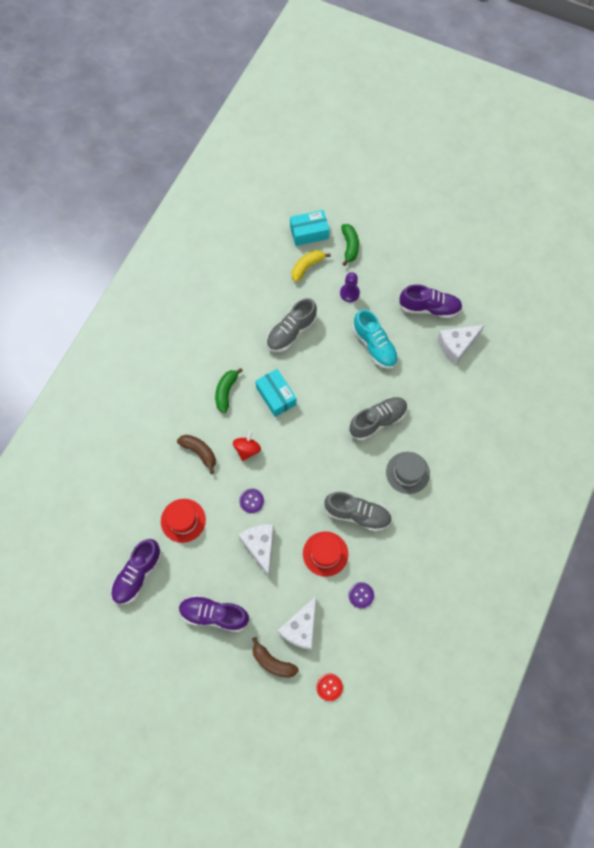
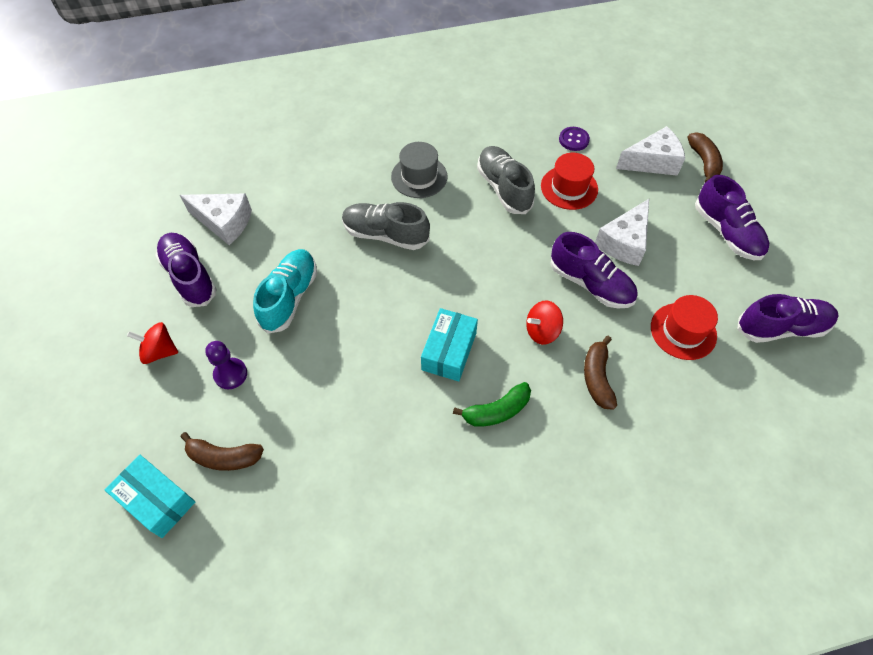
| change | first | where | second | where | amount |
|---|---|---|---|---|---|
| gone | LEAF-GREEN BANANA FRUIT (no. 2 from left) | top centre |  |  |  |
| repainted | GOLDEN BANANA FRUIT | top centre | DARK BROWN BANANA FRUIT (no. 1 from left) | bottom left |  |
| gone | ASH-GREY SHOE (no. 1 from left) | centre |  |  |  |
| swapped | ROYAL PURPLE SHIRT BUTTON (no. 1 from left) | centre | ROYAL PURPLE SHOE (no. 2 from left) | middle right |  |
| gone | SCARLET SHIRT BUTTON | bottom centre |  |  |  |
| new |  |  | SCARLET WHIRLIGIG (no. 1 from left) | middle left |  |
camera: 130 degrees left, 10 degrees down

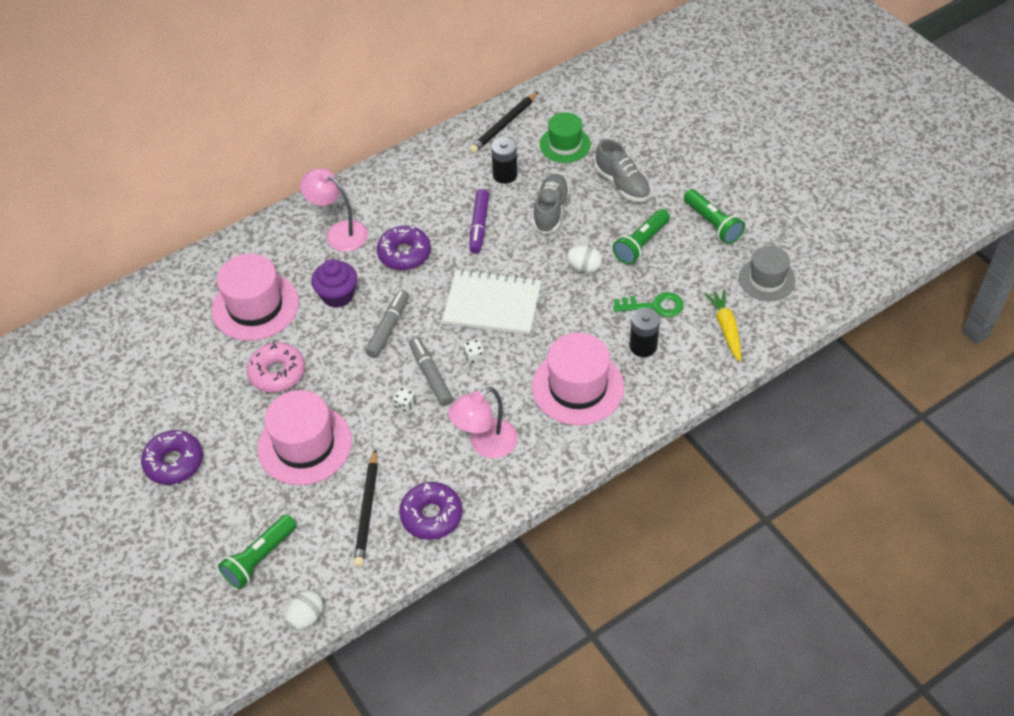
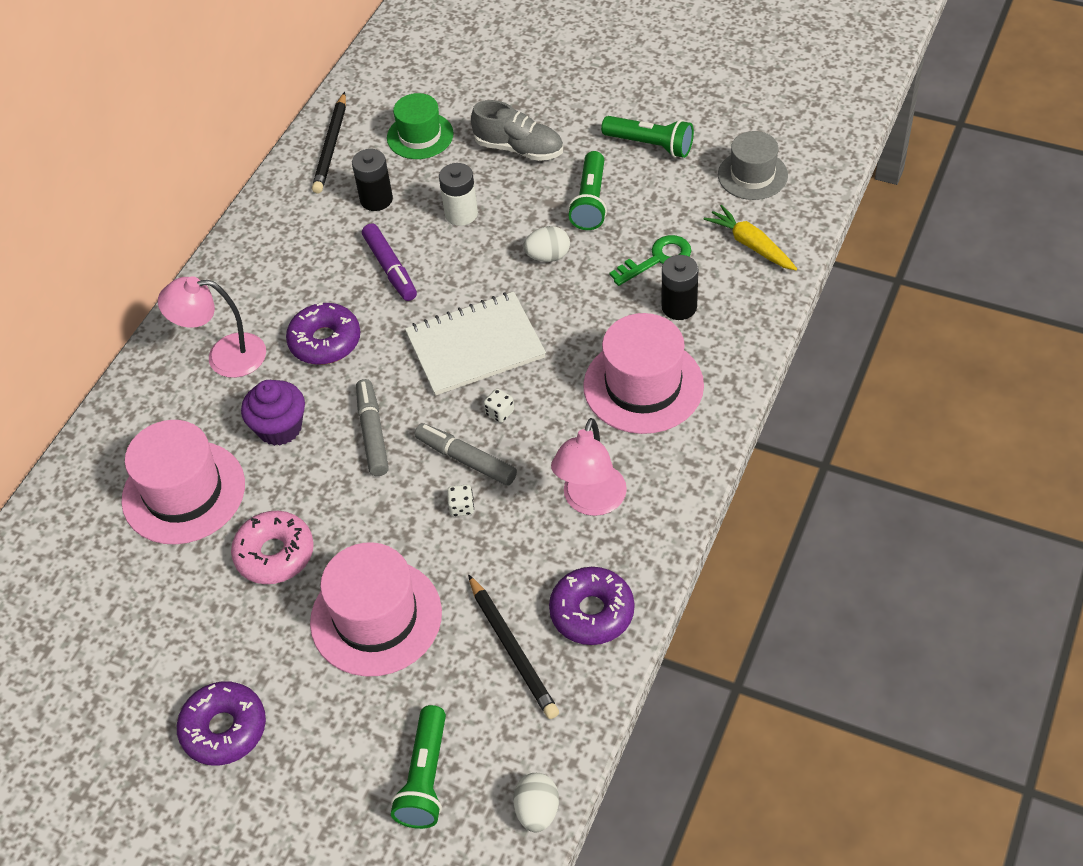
| change | first | where | second | where | amount |
|---|---|---|---|---|---|
| swapped | ASH-GREY SHOE (no. 1 from left) | top centre | WHITE AA BATTERY | top centre |  |
camera: 30 degrees left, 0 degrees up

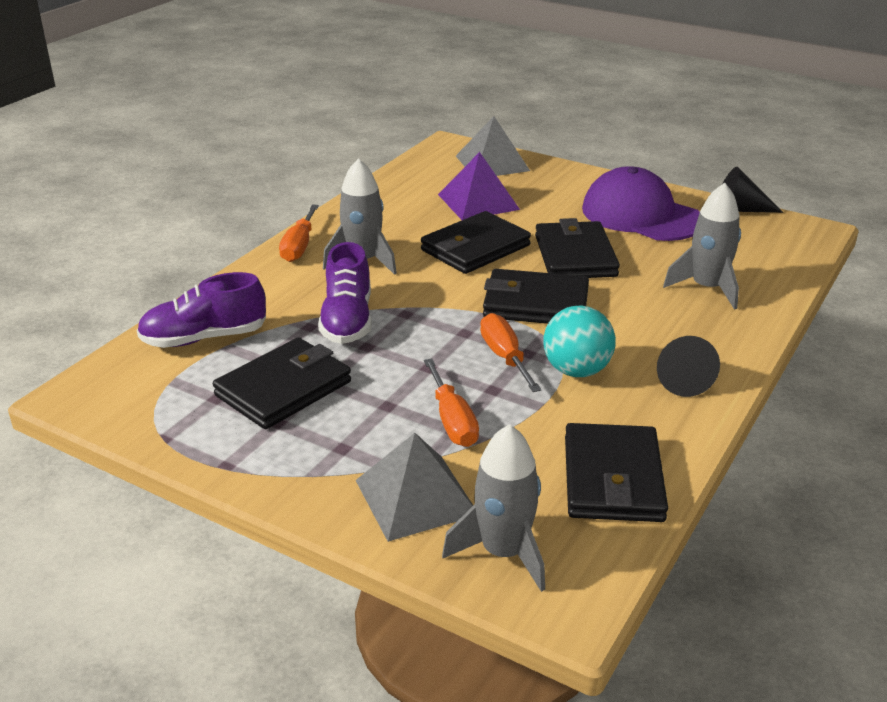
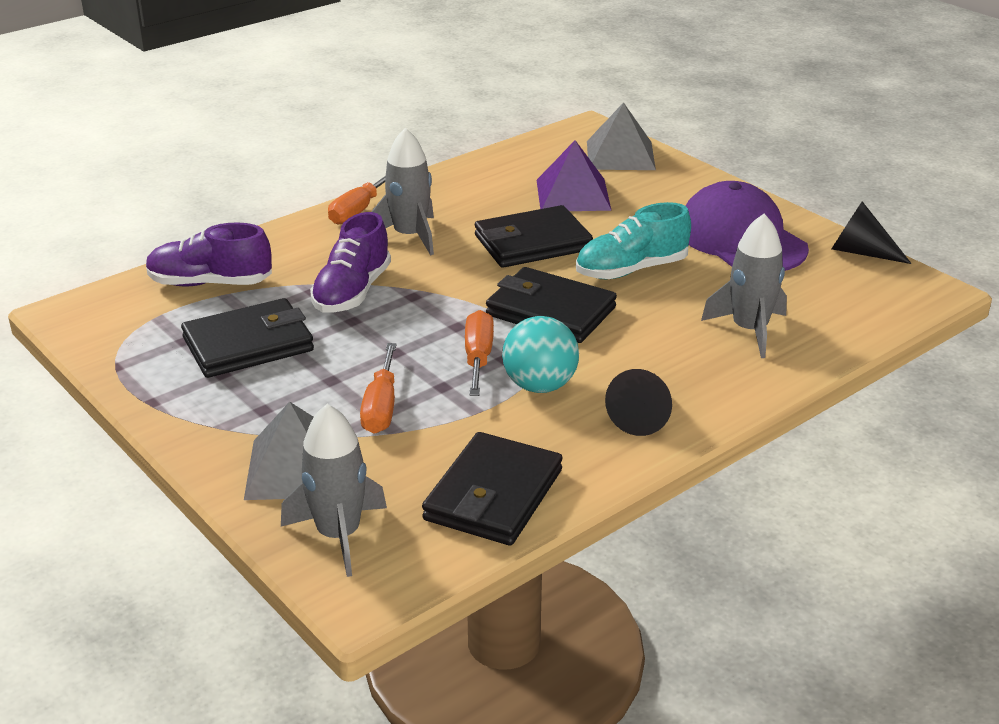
| change | first | where | second | where | amount |
|---|---|---|---|---|---|
| swapped | EBONY WALLET (no. 4 from left) | centre | AQUA SHOE | top centre |  |
camera: 20 degrees right, 0 degrees up

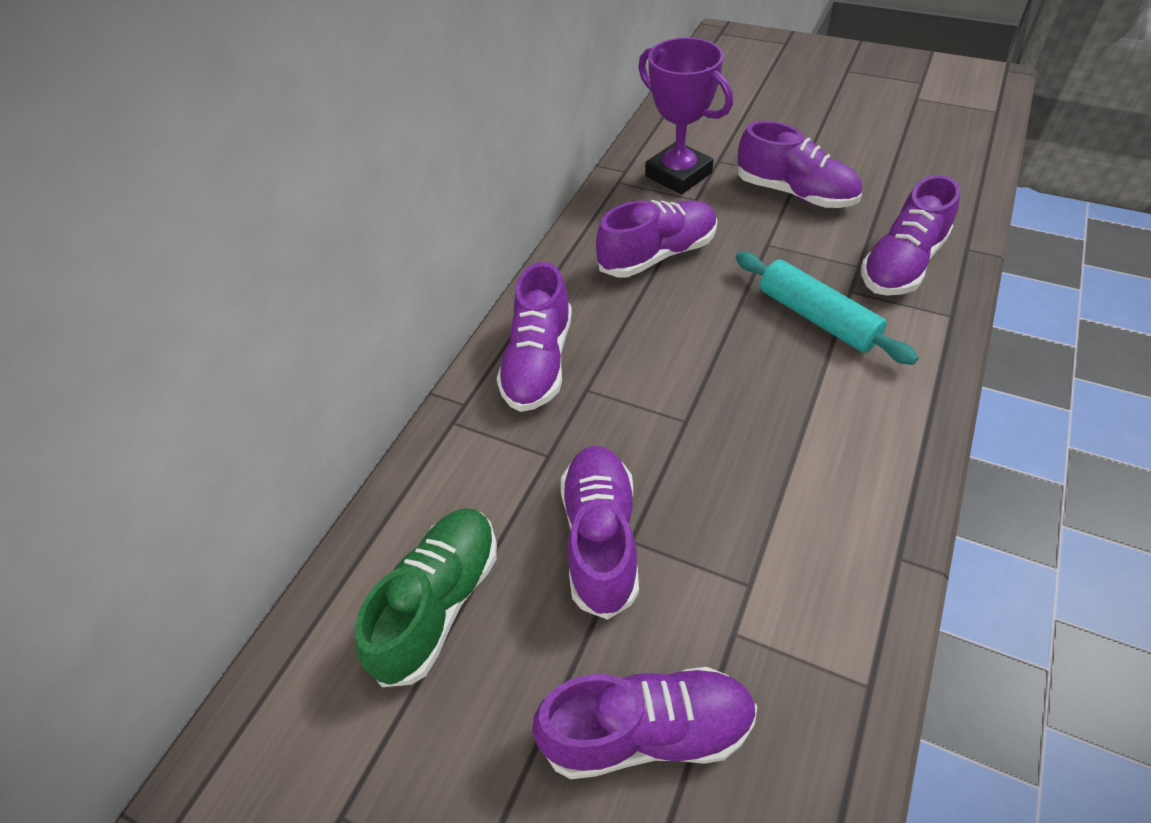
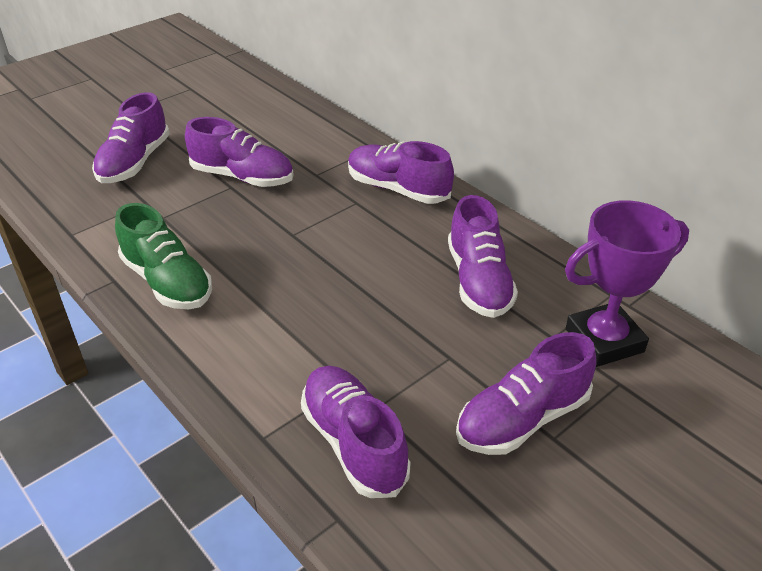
| change | first | where | second | where | amount |
|---|---|---|---|---|---|
| gone | AQUA DOUGH ROLLER | middle right |  |  |  |
| shifted | LEAF-GREEN SHOE | bottom centre |  | middle left |  |
camera: 110 degrees right, 10 degrees down

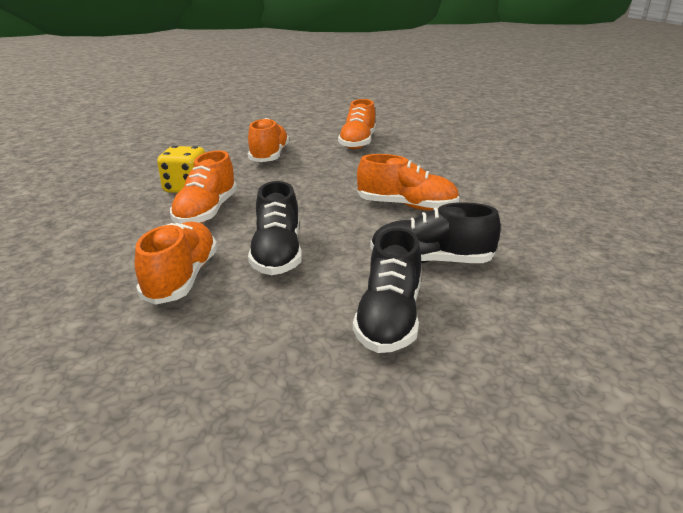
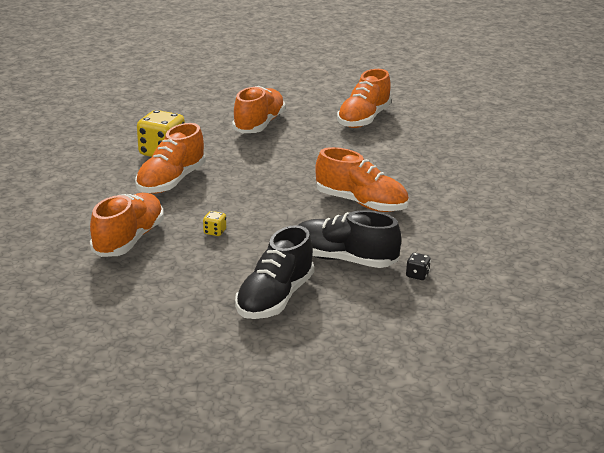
| change | first | where | second | where | amount |
|---|---|---|---|---|---|
| swapped | EBONY SHOE (no. 1 from left) | centre | GOLDEN DICE (no. 2 from left) | centre |  |
| new |  |  | EBONY DICE | middle right |  |
camera: 15 degrees right, 0 degrees up

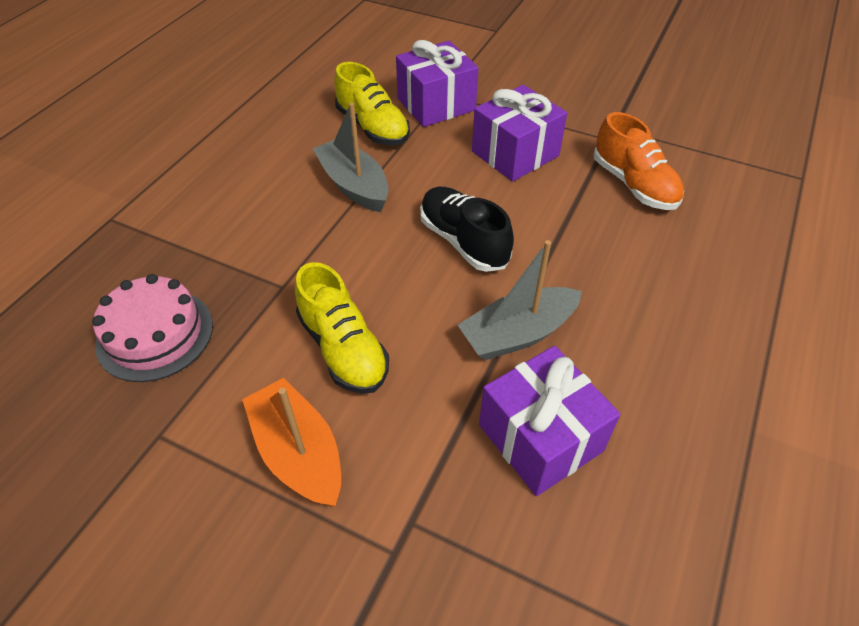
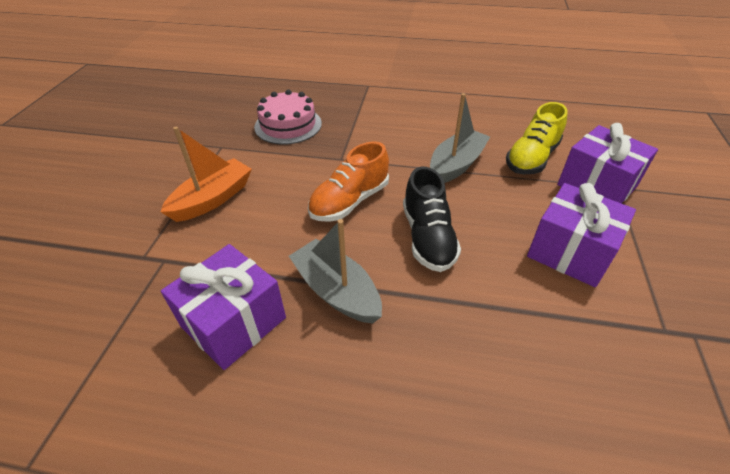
| change | first | where | second | where | amount |
|---|---|---|---|---|---|
| shifted | ORANGE-COLOURED SHOE | top right |  | centre |  |
| rotated | EBONY SHOE | centre |  | centre | 135 degrees clockwise |
| gone | GOLDEN SHOE (no. 1 from left) | centre |  |  |  |
camera: 75 degrees right, 5 degrees down

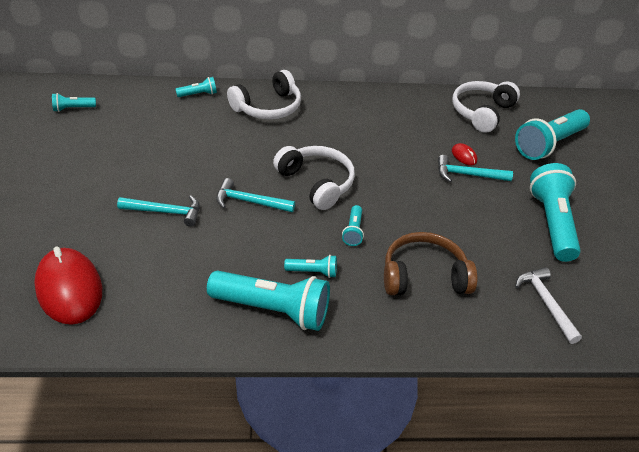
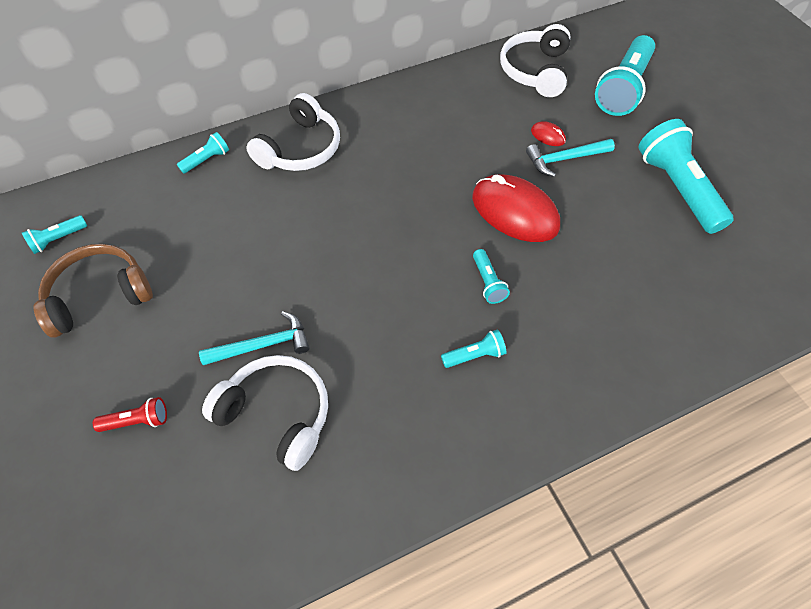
| change | first | where | second | where | amount |
|---|---|---|---|---|---|
| shifted | WHITE OVER-EAR HEADPHONES (no. 2 from left in the first image) | centre | WHITE OVER-EAR HEADPHONES (no. 1 from left) | bottom left |  |
| gone | AQUA HAMMER (no. 2 from left) | centre |  |  |  |
| shifted | DARK BROWN OVER-EAR HEADPHONES | middle right |  | middle left |  |
| shifted | SCARLET COMPUTER MOUSE (no. 1 from left) | middle left |  | centre |  |
| gone | WHITE HAMMER | bottom right |  |  |  |
| gone | AQUA POCKET TORCH (no. 3 from left) | centre |  |  |  |
| new |  |  | SCARLET POCKET TORCH | bottom left |  |
camera: 20 degrees left, 15 degrees up

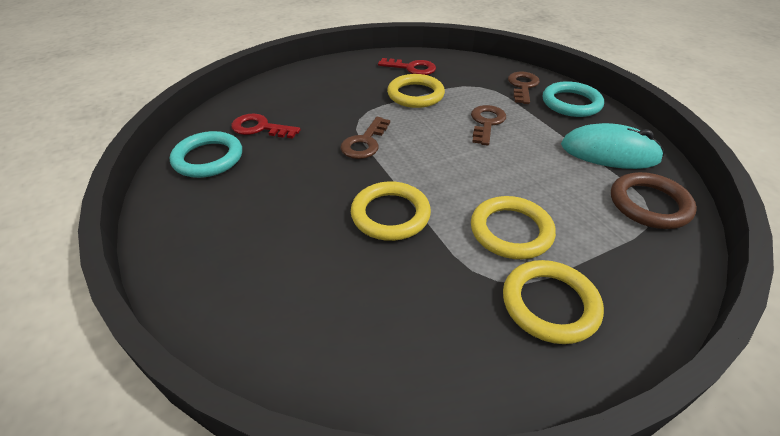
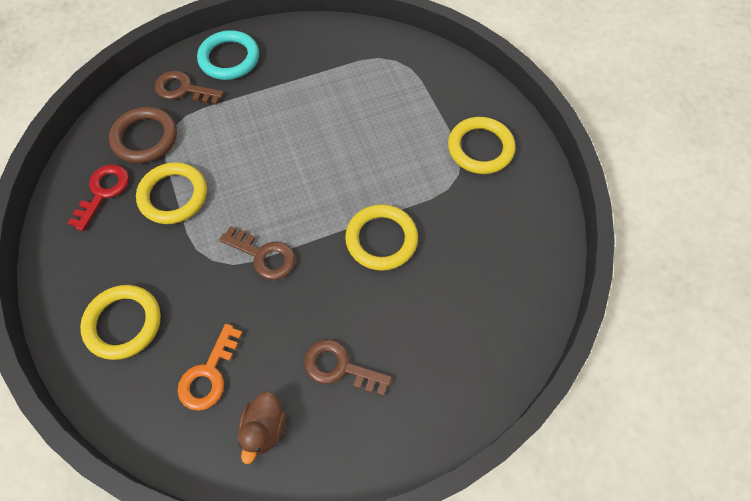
| change | first | where | second | where | amount |
|---|---|---|---|---|---|
| shifted | DARK BROWN KEY (no. 2 from left in the first image) | top centre | DARK BROWN KEY (no. 3 from left) | bottom centre |  |
| repainted | SCARLET KEY (no. 1 from left) | top centre | ORANGE-COLOURED KEY | bottom left |  |
| gone | AQUA COMPUTER MOUSE | middle right |  |  |  |
| swapped | AQUA HOOP (no. 1 from left) | middle left | DARK BROWN RUBBER DUCK | bottom centre |  |
| shifted | DARK BROWN HOOP | middle right |  | top left |  |
| shifted | GOLDEN HOOP (no. 3 from left in the first image) | centre | GOLDEN HOOP (no. 1 from left) | middle left |  |
camera: 85 degrees left, 20 degrees up

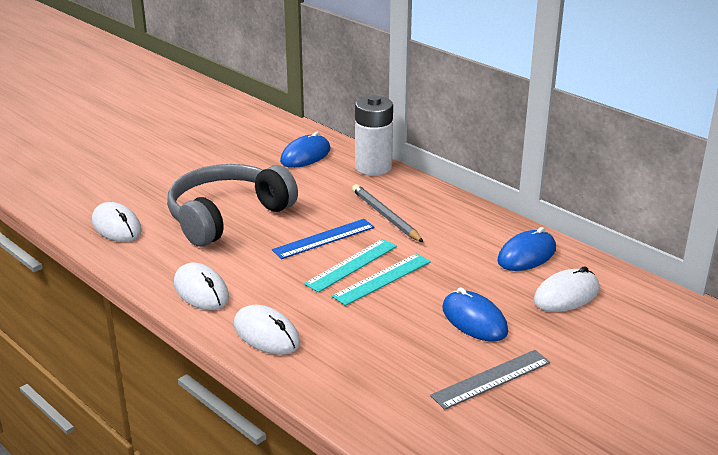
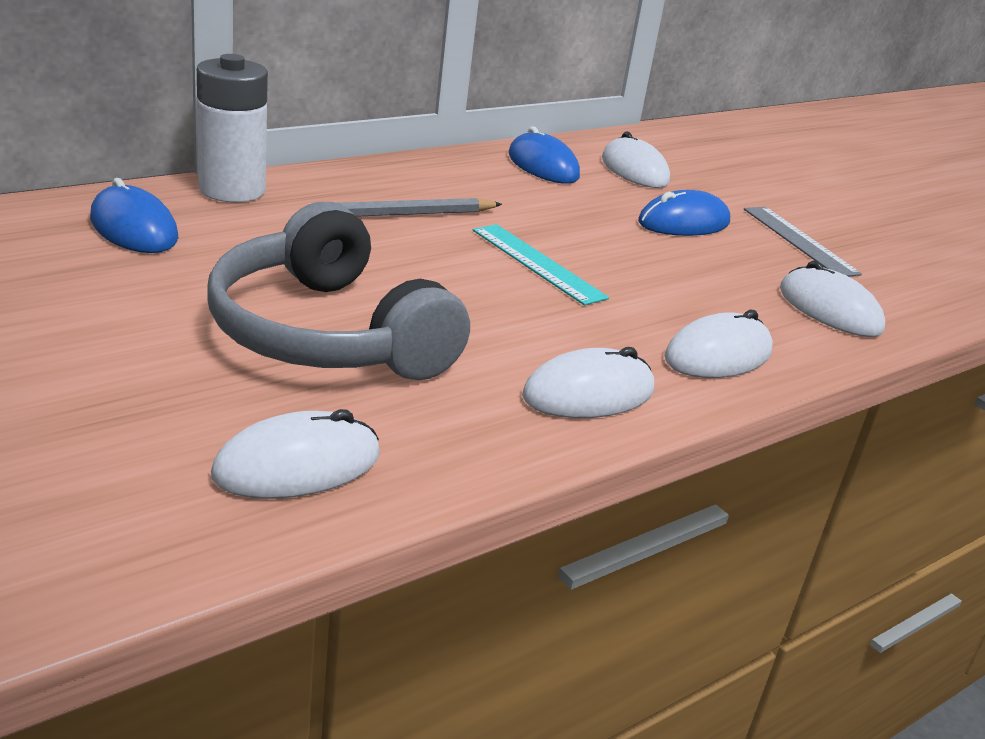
| change | first | where | second | where | amount |
|---|---|---|---|---|---|
| gone | COBALT RULER | centre |  |  |  |
| gone | AQUA RULER (no. 2 from left) | centre |  |  |  |
| new |  |  | WHITE COMPUTER MOUSE (no. 5 from left) | middle right |  |
camera: 85 degrees left, 0 degrees up

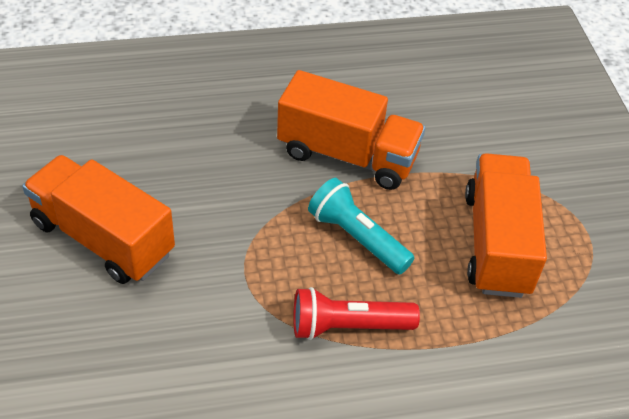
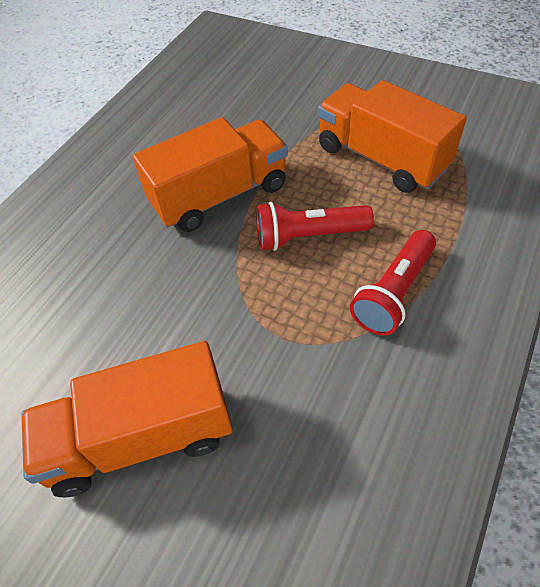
| change | first | where | second | where | amount |
|---|---|---|---|---|---|
| repainted | AQUA POCKET TORCH | centre | SCARLET POCKET TORCH (no. 1 from left) | centre |  |
camera: 45 degrees left, 5 degrees up

